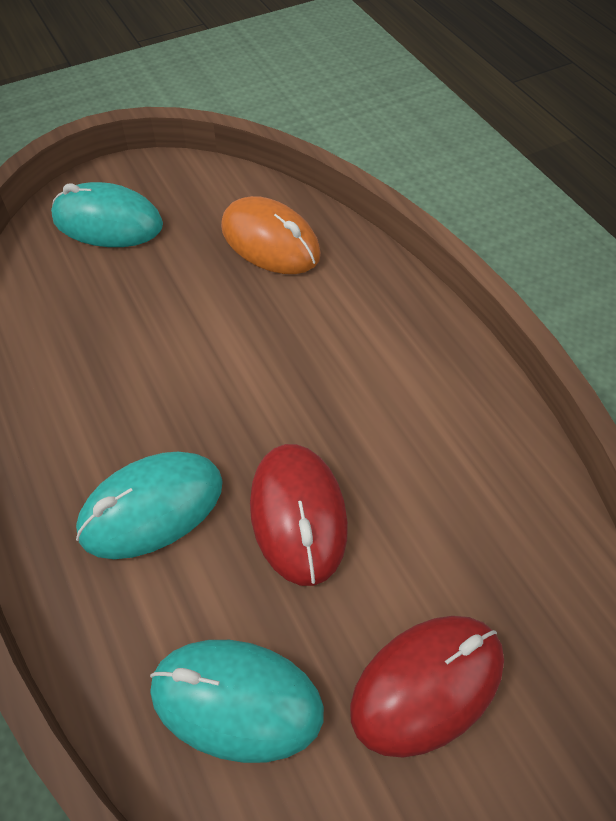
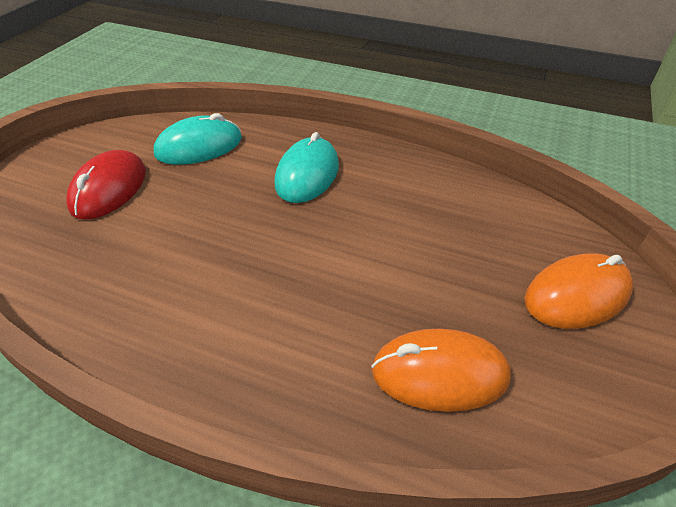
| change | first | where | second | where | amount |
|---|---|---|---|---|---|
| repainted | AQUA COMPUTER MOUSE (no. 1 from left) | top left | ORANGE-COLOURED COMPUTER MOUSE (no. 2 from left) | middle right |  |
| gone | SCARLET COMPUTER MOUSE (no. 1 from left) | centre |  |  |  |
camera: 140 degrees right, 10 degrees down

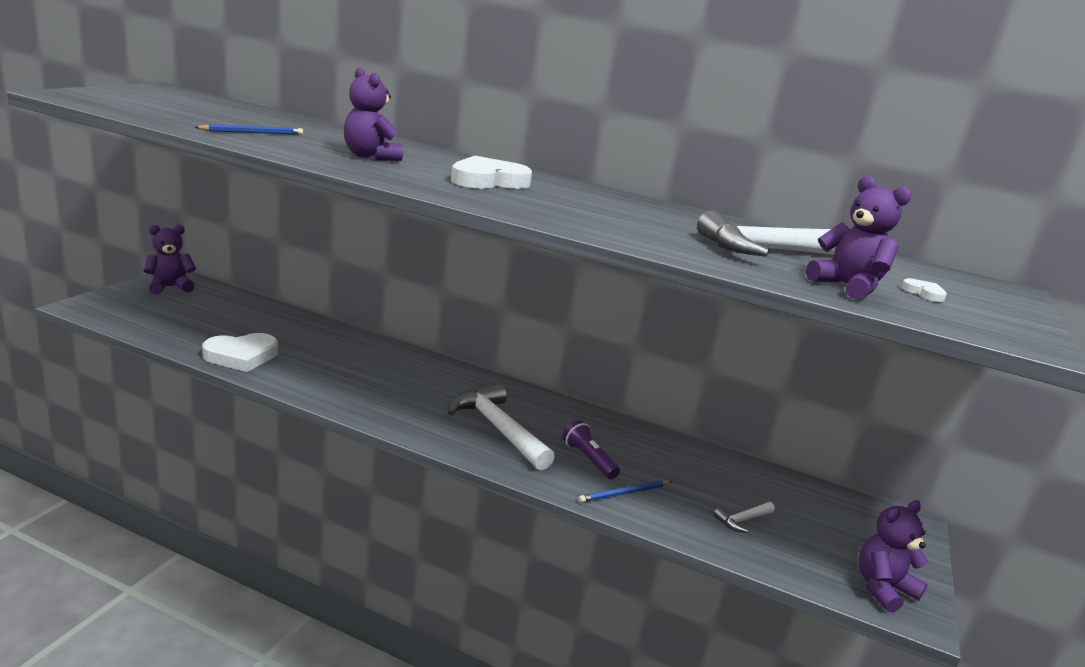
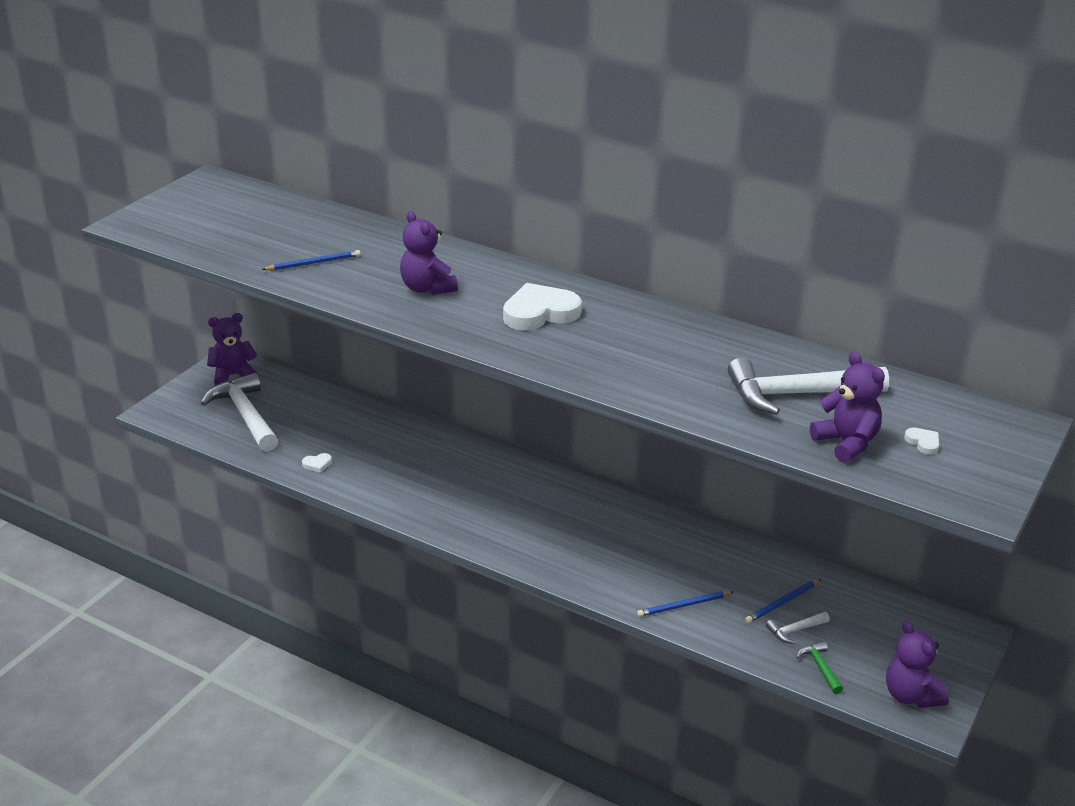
| change | first | where | second | where | amount |
|---|---|---|---|---|---|
| scaled | WHITE HEART (no. 1 from left) | middle left |  | middle left | x0.42 |
| shifted | WHITE HAMMER (no. 1 from left) | centre |  | middle left |  |
| gone | ROYAL PURPLE POCKET TORCH | bottom centre |  |  |  |
| rotated | ROYAL PURPLE TEDDY BEAR (no. 4 from left) | bottom right |  | bottom right | 90 degrees counterclockwise |
| new |  |  | COBALT WOODEN PENCIL (no. 3 from left) | bottom right |  |
| new |  |  | LEAF-GREEN HAMMER | bottom right |  |
camera: 10 degrees right, 10 degrees up

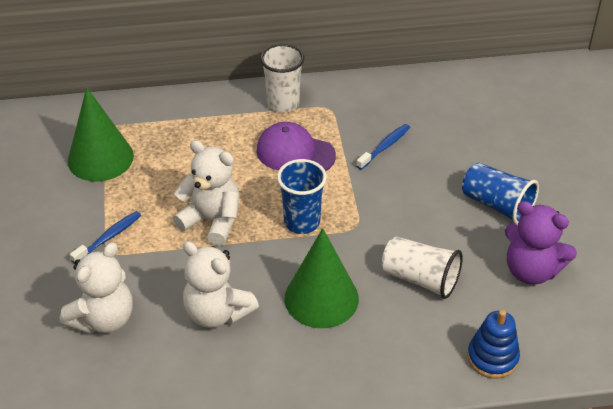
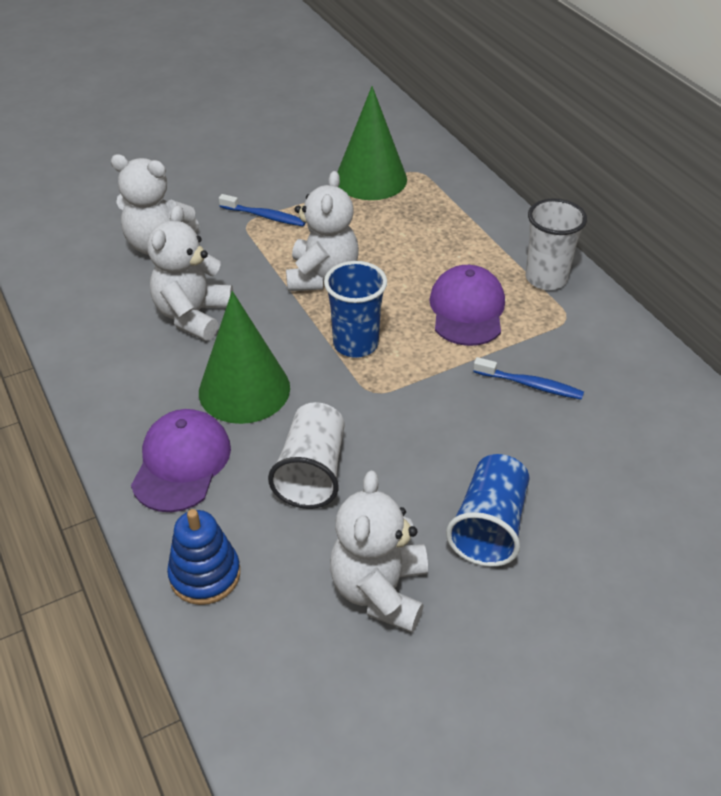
| change | first | where | second | where | amount |
|---|---|---|---|---|---|
| repainted | ROYAL PURPLE TEDDY BEAR | middle right | WHITE TEDDY BEAR (no. 4 from left) | bottom centre |  |
| new |  |  | ROYAL PURPLE BASEBALL CAP (no. 1 from left) | middle left |  |
camera: 70 degrees right, 0 degrees up

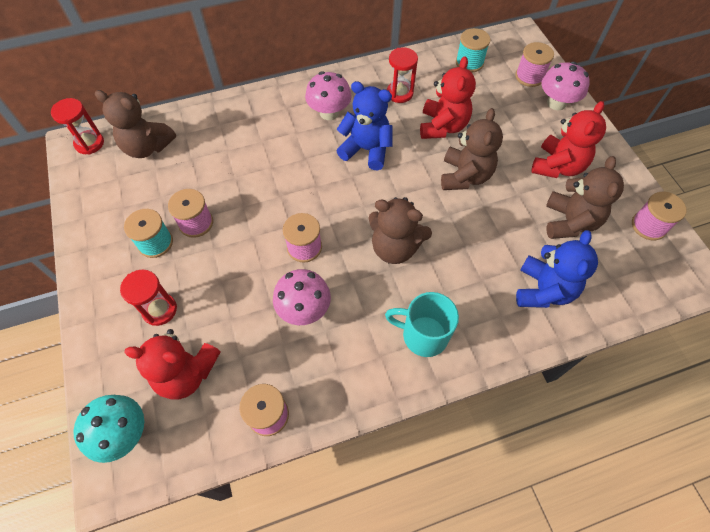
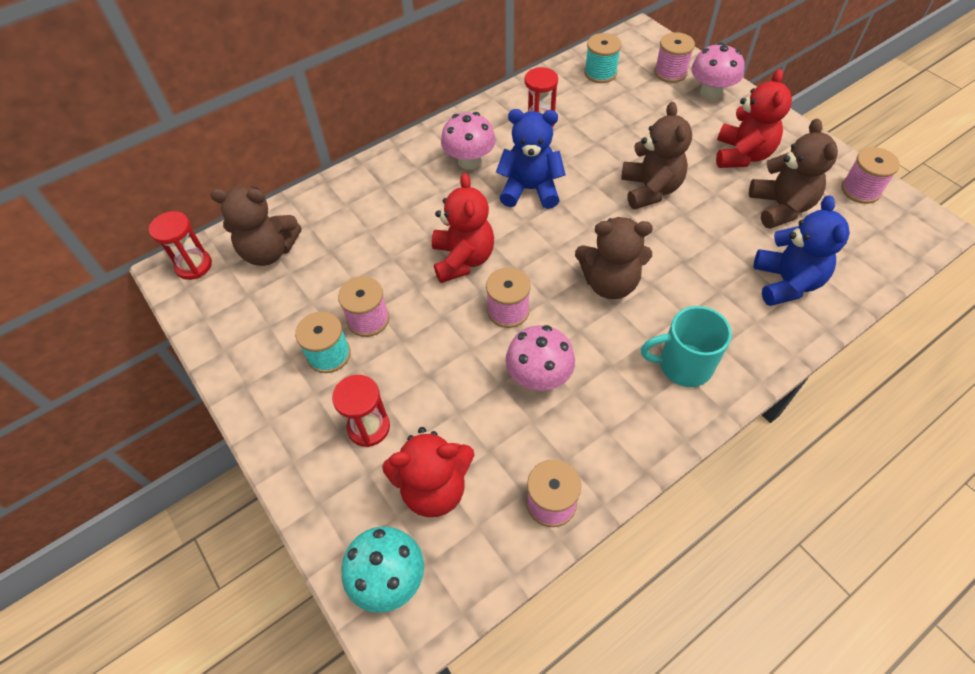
| change | first | where | second | where | amount |
|---|---|---|---|---|---|
| shifted | SCARLET TEDDY BEAR (no. 2 from left) | top centre |  | centre |  |
camera: 15 degrees left, 5 degrees down

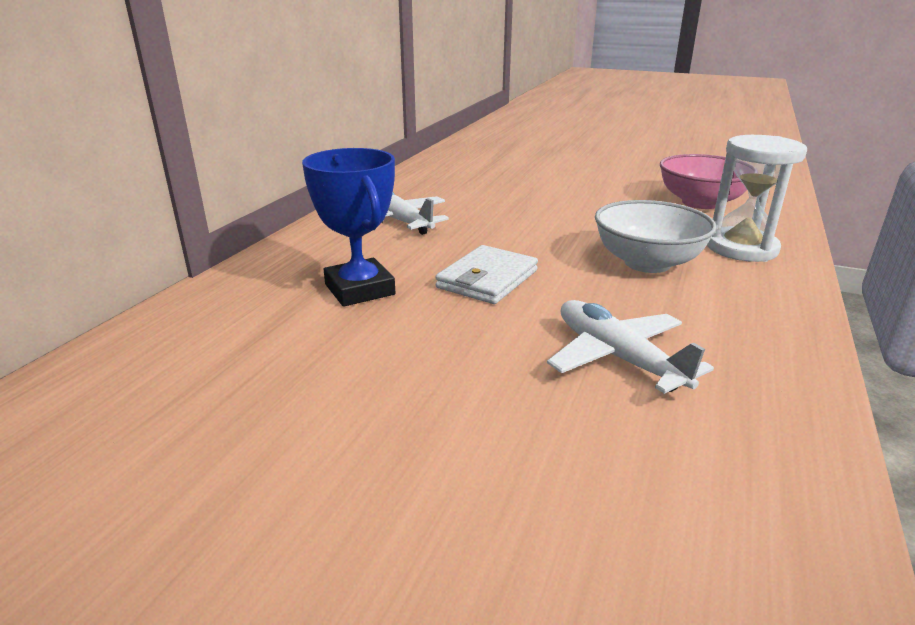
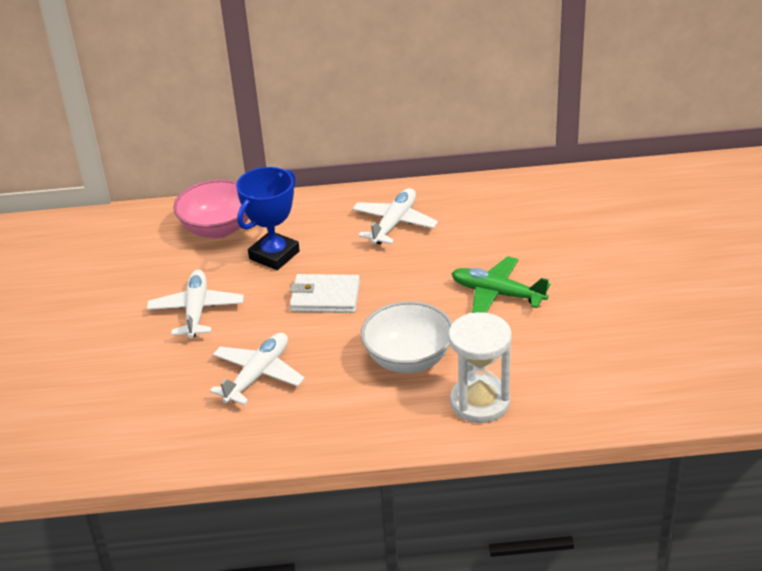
| change | first | where | second | where | amount |
|---|---|---|---|---|---|
| shifted | ROSY BOWL | top right |  | middle left |  |
| new |  |  | LEAF-GREEN PLANE | centre |  |
| new |  |  | WHITE PLANE (no. 1 from left) | middle left |  |
camera: 65 degrees right, 10 degrees up

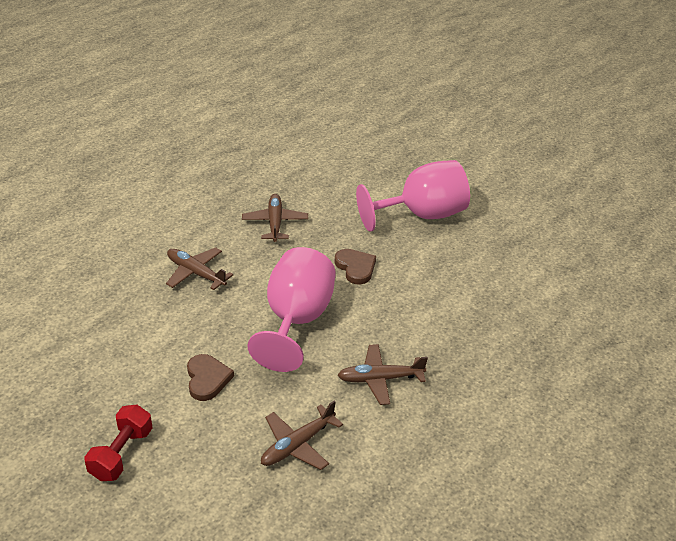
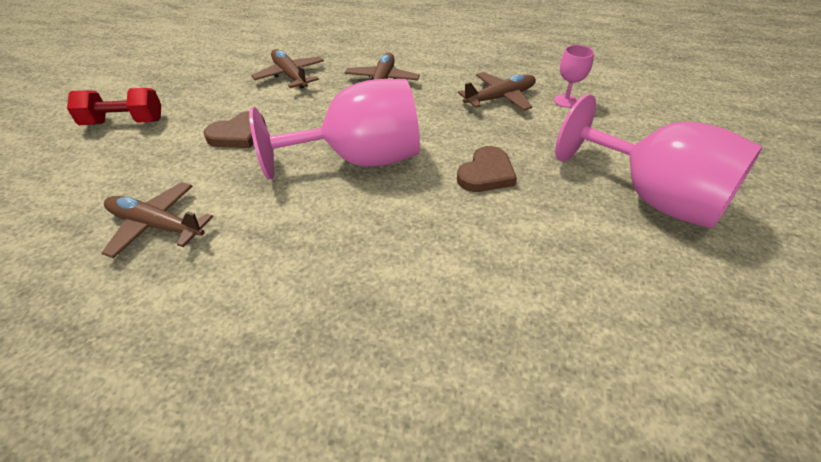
| change | first | where | second | where | amount |
|---|---|---|---|---|---|
| shifted | DARK BROWN PLANE (no. 4 from left in the first image) | bottom centre | DARK BROWN PLANE (no. 2 from left) | top centre |  |
| new |  |  | ROSY WINE GLASS (no. 2 from left) | top right |  |
camera: 65 degrees right, 5 degrees up

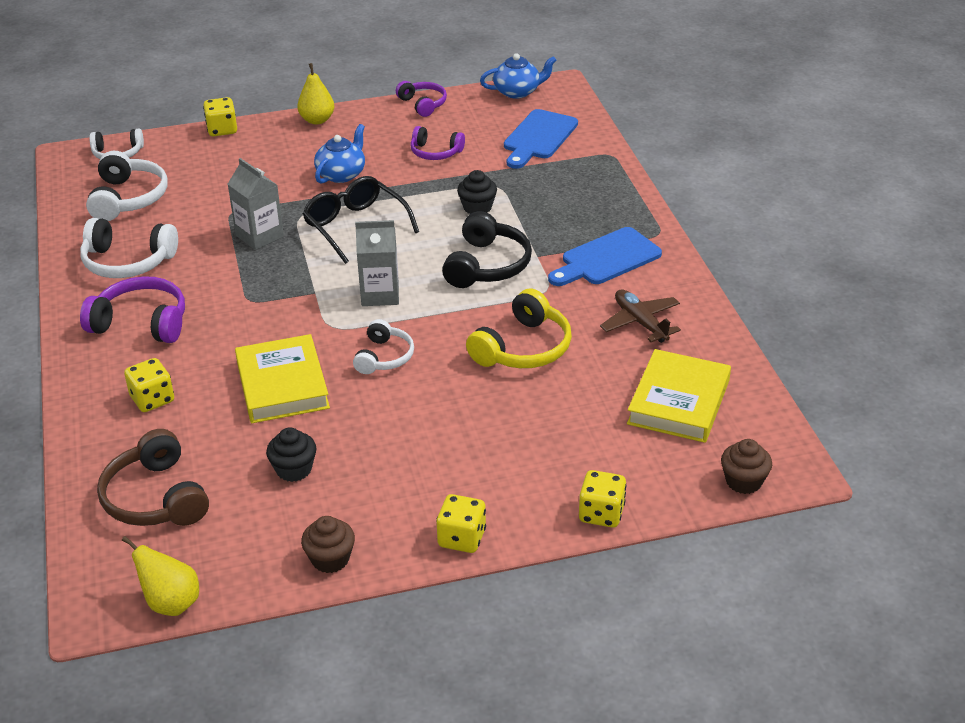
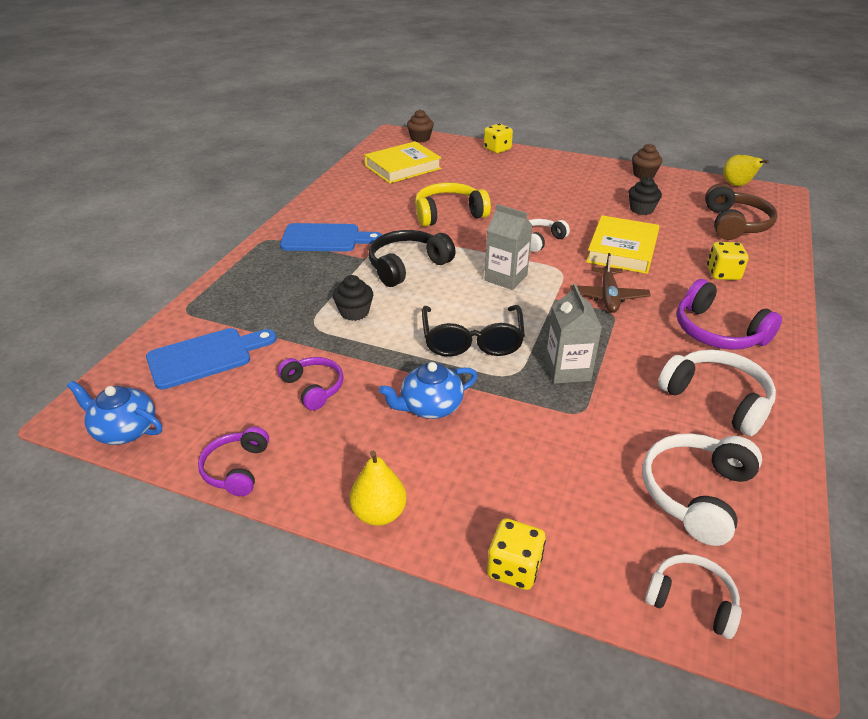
| change | first | where | second | where | amount |
|---|---|---|---|---|---|
| shifted | DARK BROWN PLANE | centre |  | middle right |  |
| gone | GOLDEN DICE (no. 3 from left) | bottom centre |  |  |  |
camera: 145 degrees left, 0 degrees up

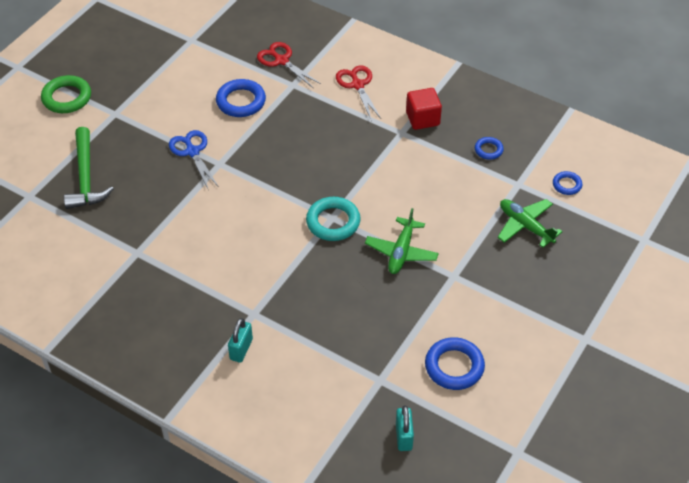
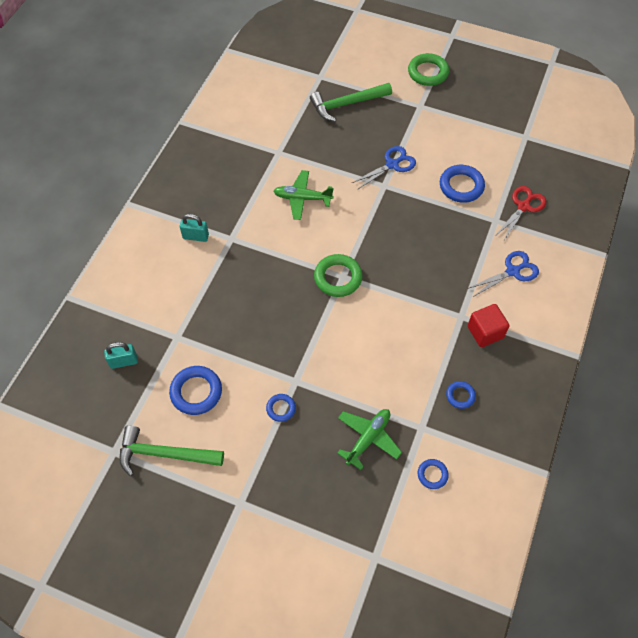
| change | first | where | second | where | amount |
|---|---|---|---|---|---|
| repainted | SCARLET SCISSORS (no. 2 from left) | top centre | COBALT SCISSORS (no. 2 from left) | middle right |  |
| repainted | AQUA HOOP | centre | LEAF-GREEN HOOP (no. 1 from left) | centre |  |
| shifted | LEAF-GREEN PLANE (no. 1 from left) | centre |  | top centre |  |
| new |  |  | COBALT HOOP (no. 2 from left) | centre |  |
| new |  |  | LEAF-GREEN HAMMER (no. 1 from left) | bottom left |  |
camera: 80 degrees right, 10 degrees up

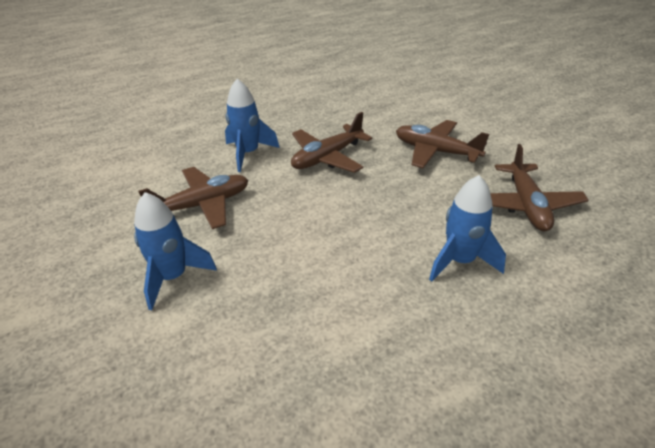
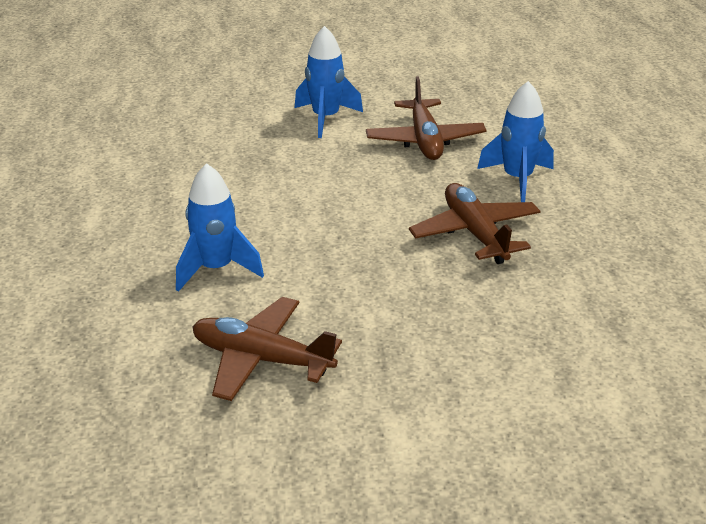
| change | first | where | second | where | amount |
|---|---|---|---|---|---|
| gone | DARK BROWN PLANE (no. 3 from left) | top right |  |  |  |
camera: 110 degrees right, 5 degrees down

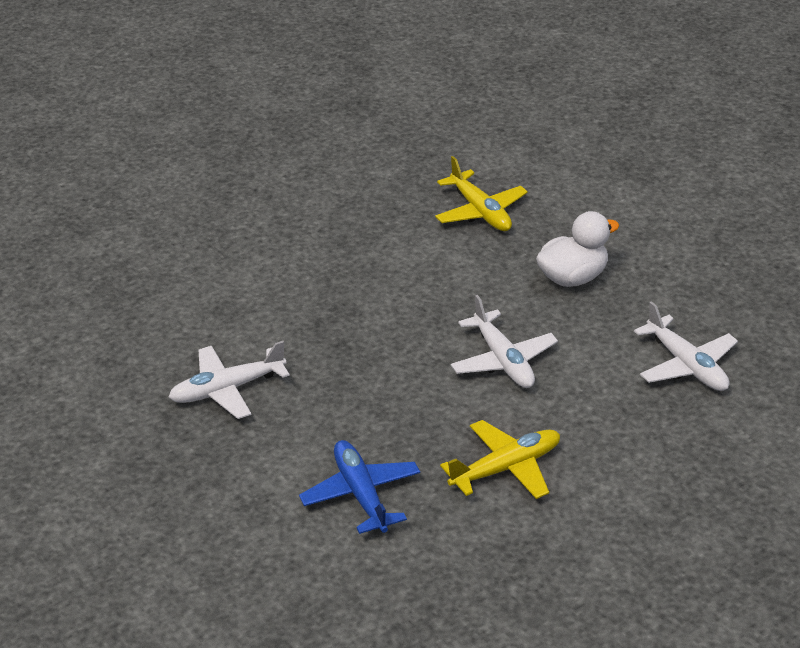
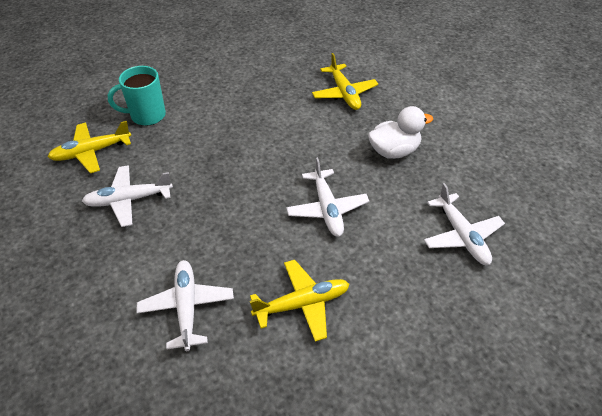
| change | first | where | second | where | amount |
|---|---|---|---|---|---|
| repainted | COBALT PLANE | bottom centre | WHITE PLANE (no. 2 from left) | bottom left |  |
| new |  |  | AQUA TEA MUG | top left |  |
| new |  |  | GOLDEN PLANE (no. 1 from left) | middle left |  |
camera: 10 degrees right, 10 degrees up

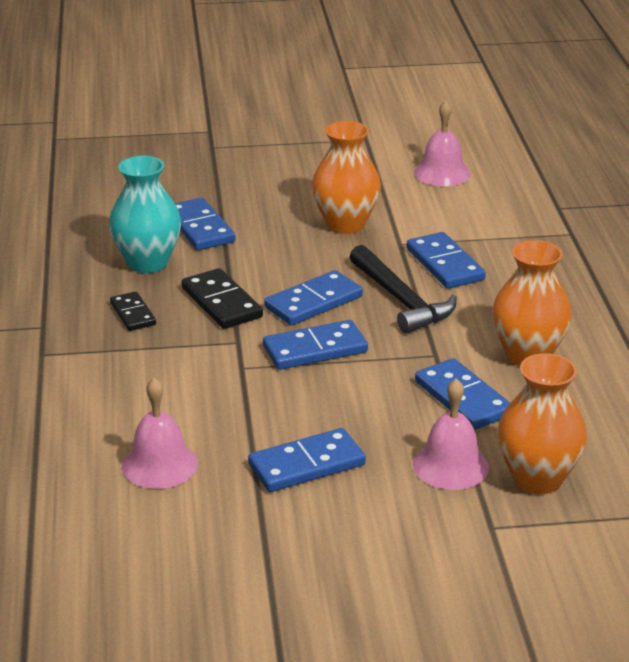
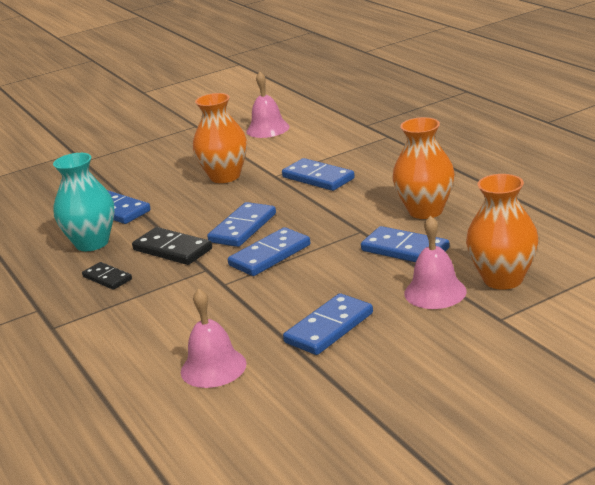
| change | first | where | second | where | amount |
|---|---|---|---|---|---|
| gone | EBONY HAMMER | centre |  |  |  |
camera: 20 degrees left, 5 degrees down

